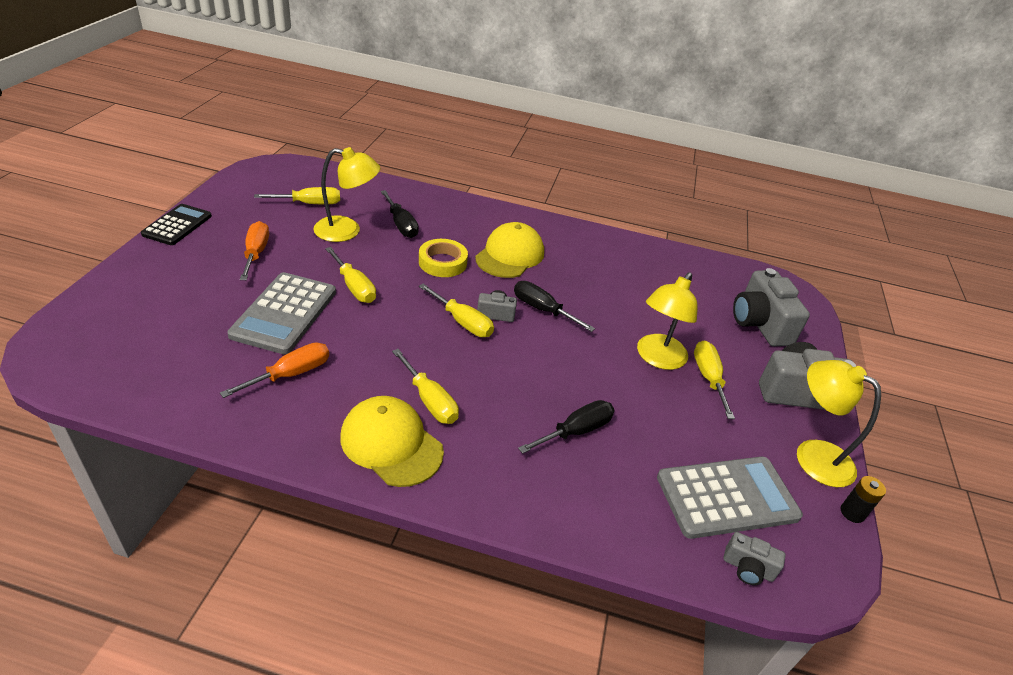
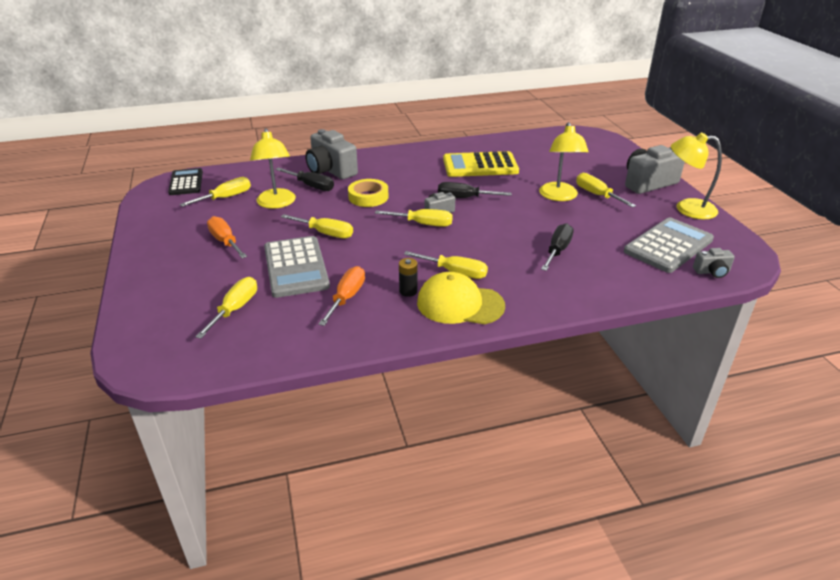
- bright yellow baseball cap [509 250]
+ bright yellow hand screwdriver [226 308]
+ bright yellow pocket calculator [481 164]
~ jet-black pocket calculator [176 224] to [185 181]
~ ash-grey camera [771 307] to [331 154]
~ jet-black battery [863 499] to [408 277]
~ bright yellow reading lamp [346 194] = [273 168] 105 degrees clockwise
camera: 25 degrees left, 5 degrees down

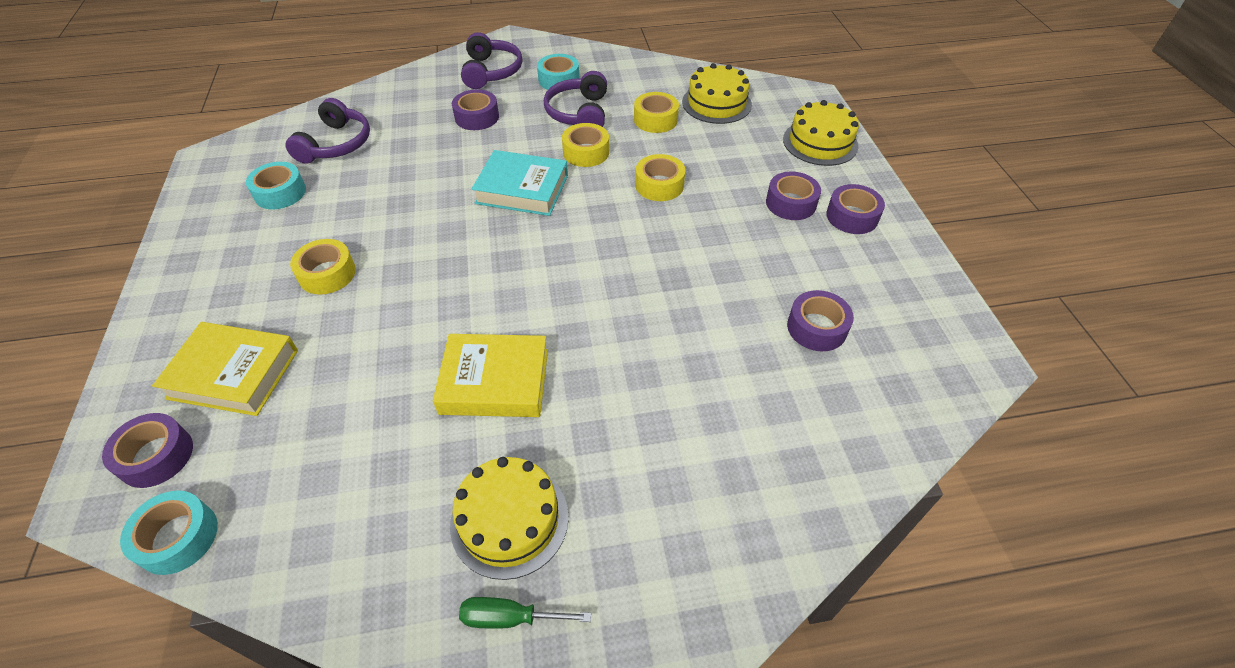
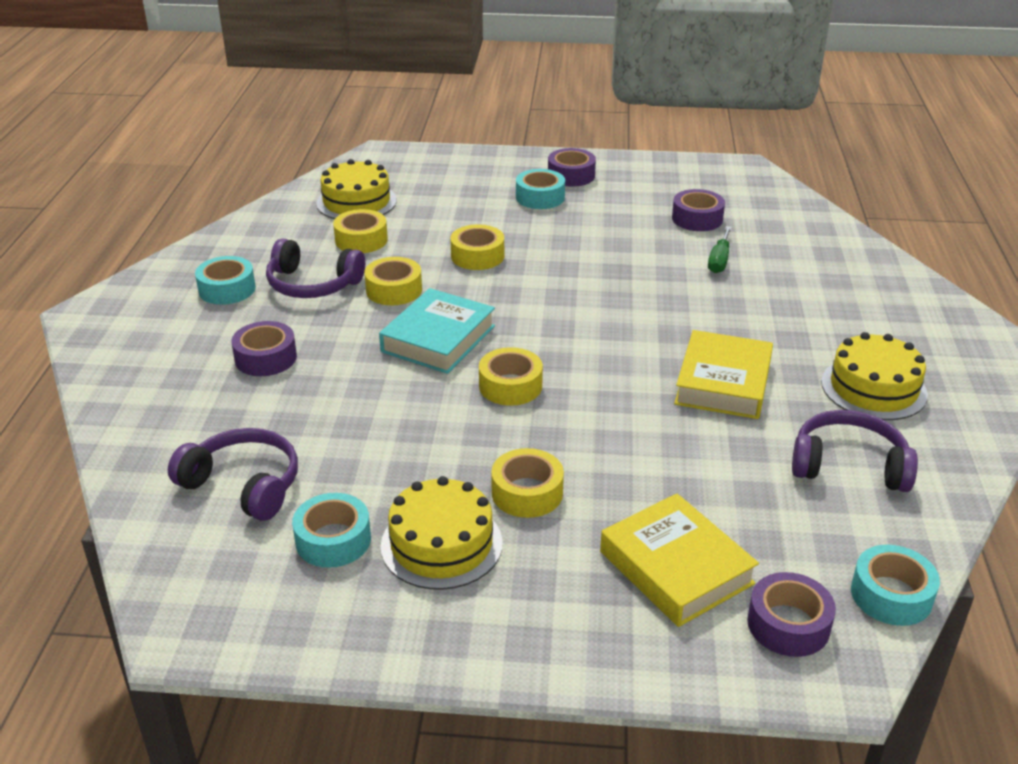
+ bright yellow sticky tape [511 376]
~ green hand screwdriver [525 613] to [720 249]
~ purple over-ear headphones [491 60] to [855 451]
~ bright yellow cake [821 133] to [442 533]
~ purple sticky tape [793 195] to turquoise sticky tape [540 189]
~ bright yellow hardback [225 369] = [679 560] 60 degrees counterclockwise
camera: 75 degrees left, 15 degrees down

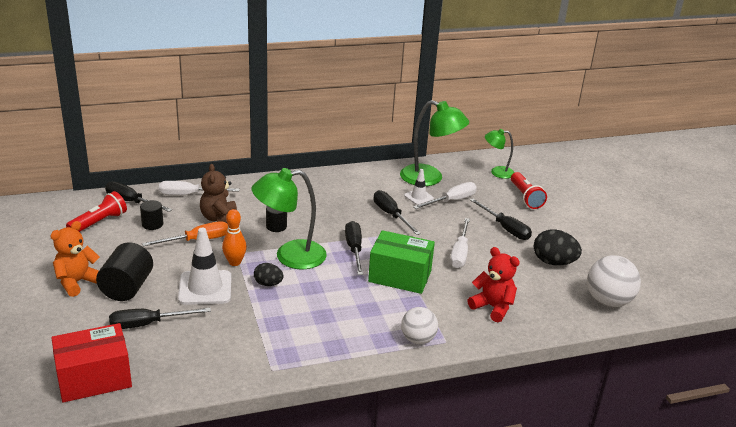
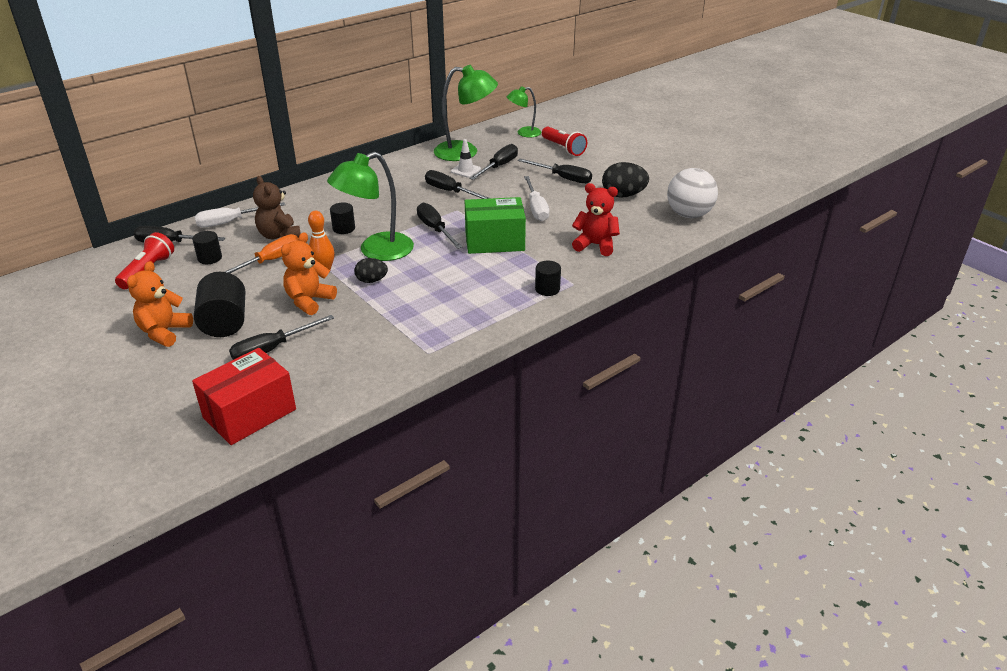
~ pure white traffic cone [204 266] to bright orange teddy [309 273]
~ pure white play ball [419 325] to jet-black cylinder shape [548 278]
~ pure white hand screwdriver [445 195] to jet-black hand screwdriver [493 162]
camera: 20 degrees left, 5 degrees up

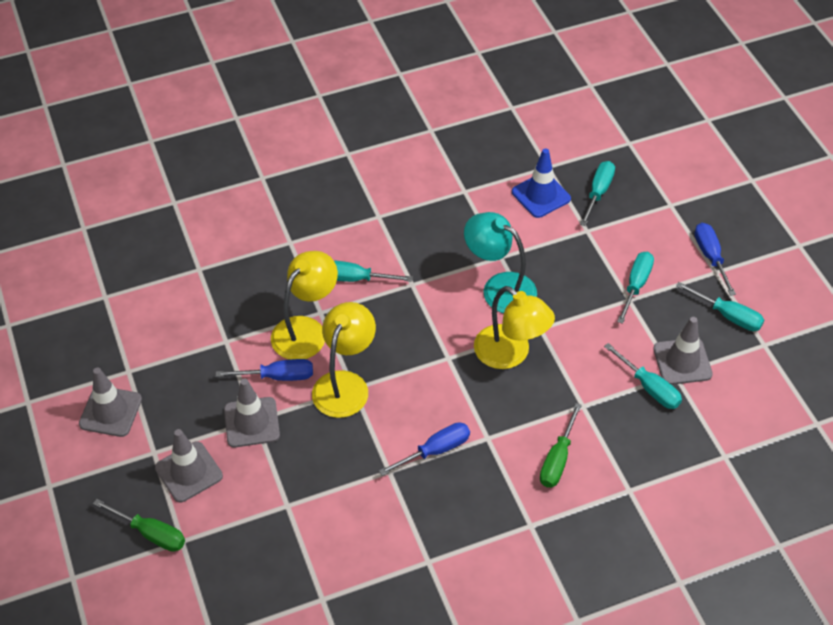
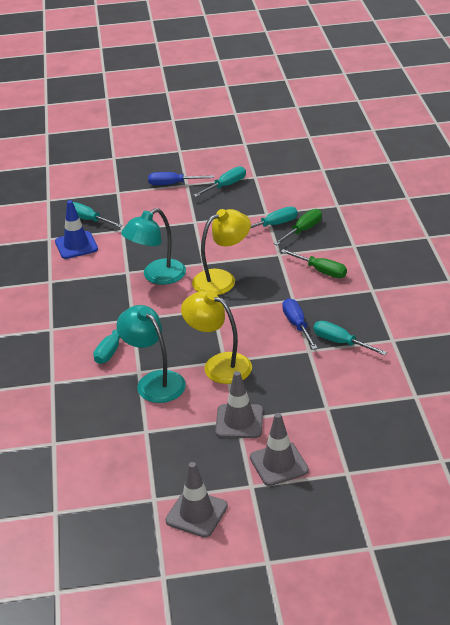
- cobalt hand screwdriver [264 370]
- ash-grey traffic cone [683 351]
~ green hand screwdriver [139 525] to [298 227]
~ turquoise hand screwdriver [635 288] to [350 338]
~ bright yellow reading lamp [304 305] to turquoise reading lamp [151 354]
camera: 75 degrees left, 15 degrees down

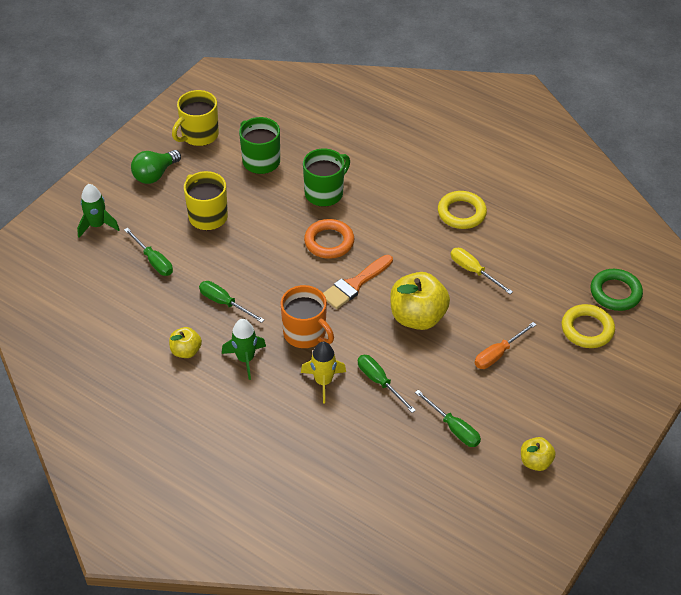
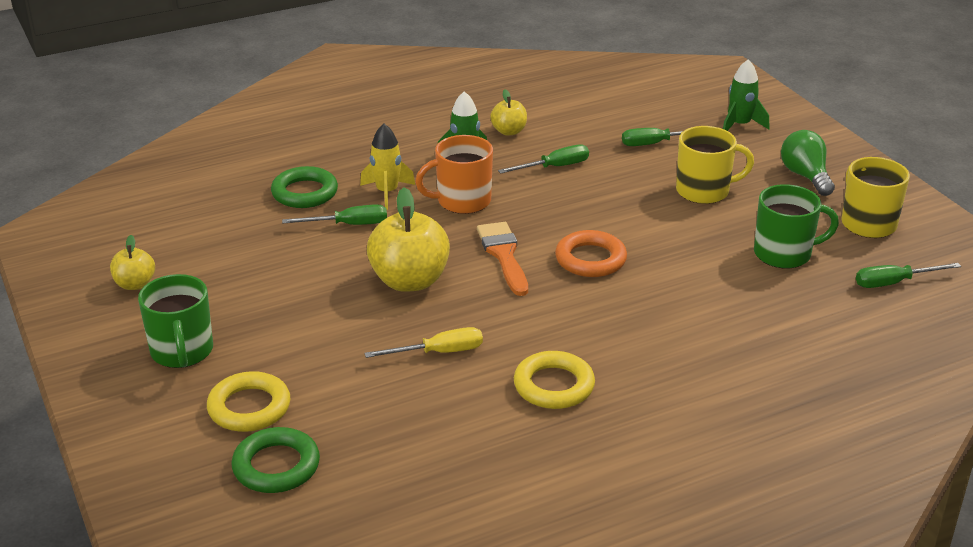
- bright orange hand screwdriver [505 345]
+ green torus [304 187]
~ green mug [326 177] to [175 321]
~ green hand screwdriver [448 418] to [908 275]
camera: 120 degrees right, 15 degrees down

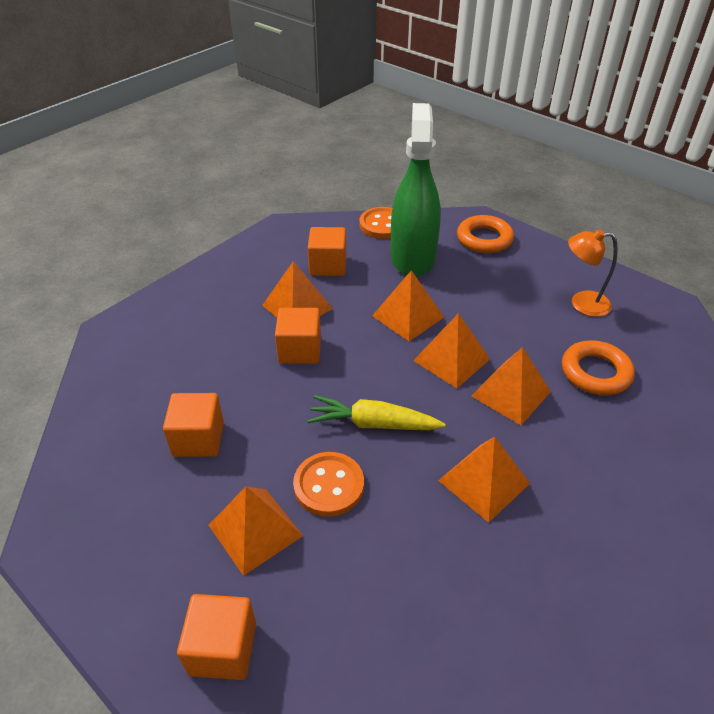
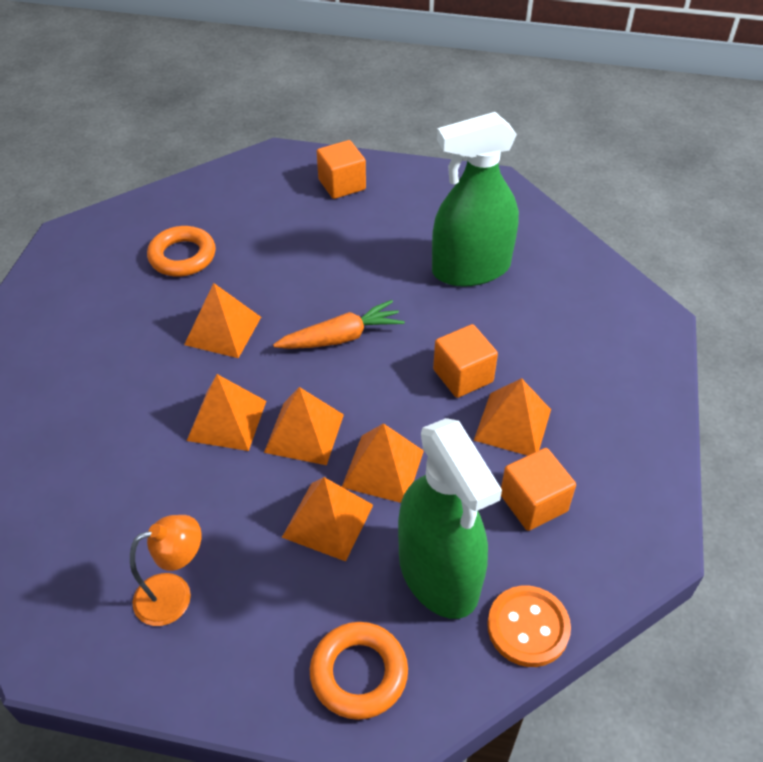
- bright orange sewing button [328 484]
~ bright orange pyramid shape [256 531] to [327 519]
~ bright orange torus [598 368] to [181 251]
~ bright orange solid cube [193 425] to green spray bottle [475 199]
~ bright yellow root vegetable [376 412] to bright orange root vegetable [339 324]
camera: 150 degrees right, 5 degrees up

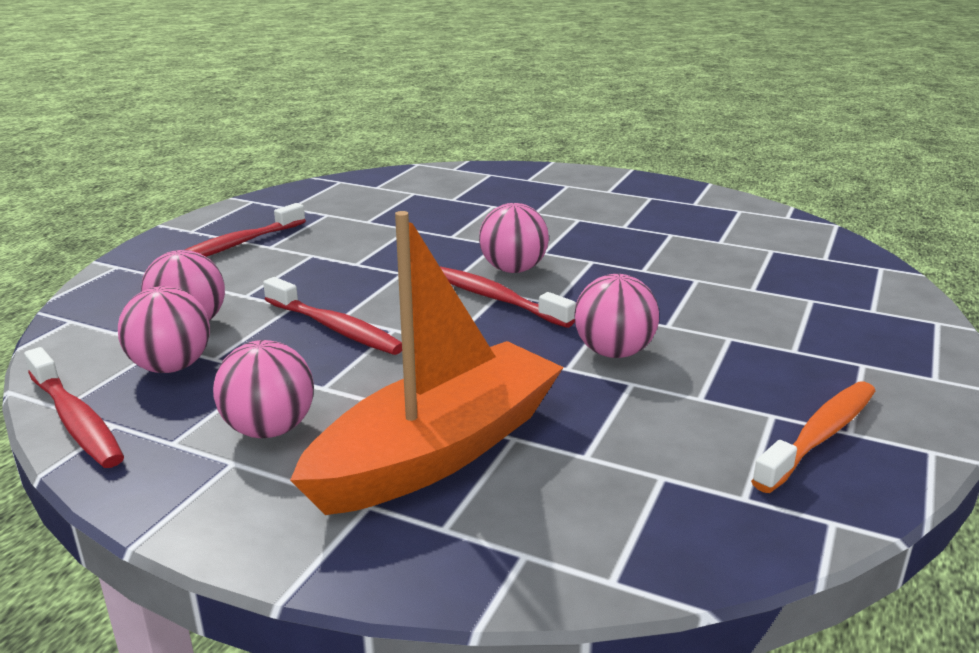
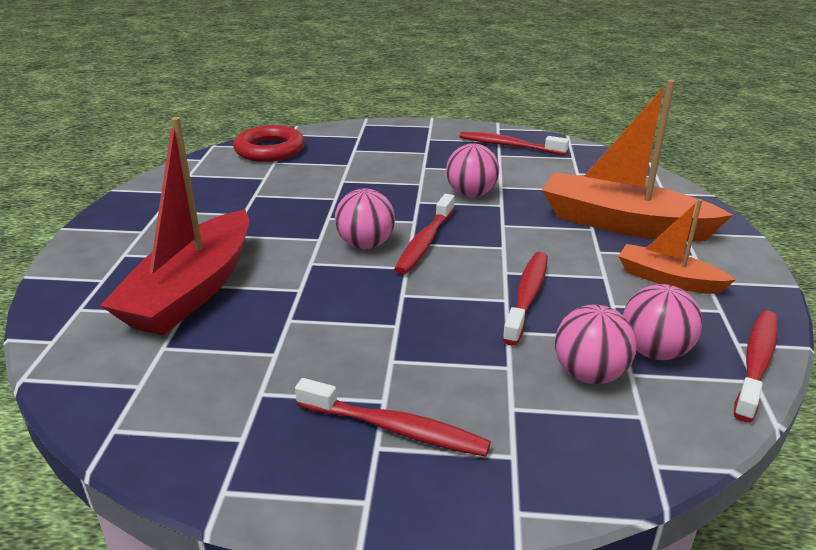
+ red boat [174 226]
+ red torus [269 143]
~ rosy play ball [263 389] to bright orange boat [677 246]
~ bright orange toothbrush [813 437] to red toothbrush [514 143]
camera: 110 degrees left, 5 degrees up

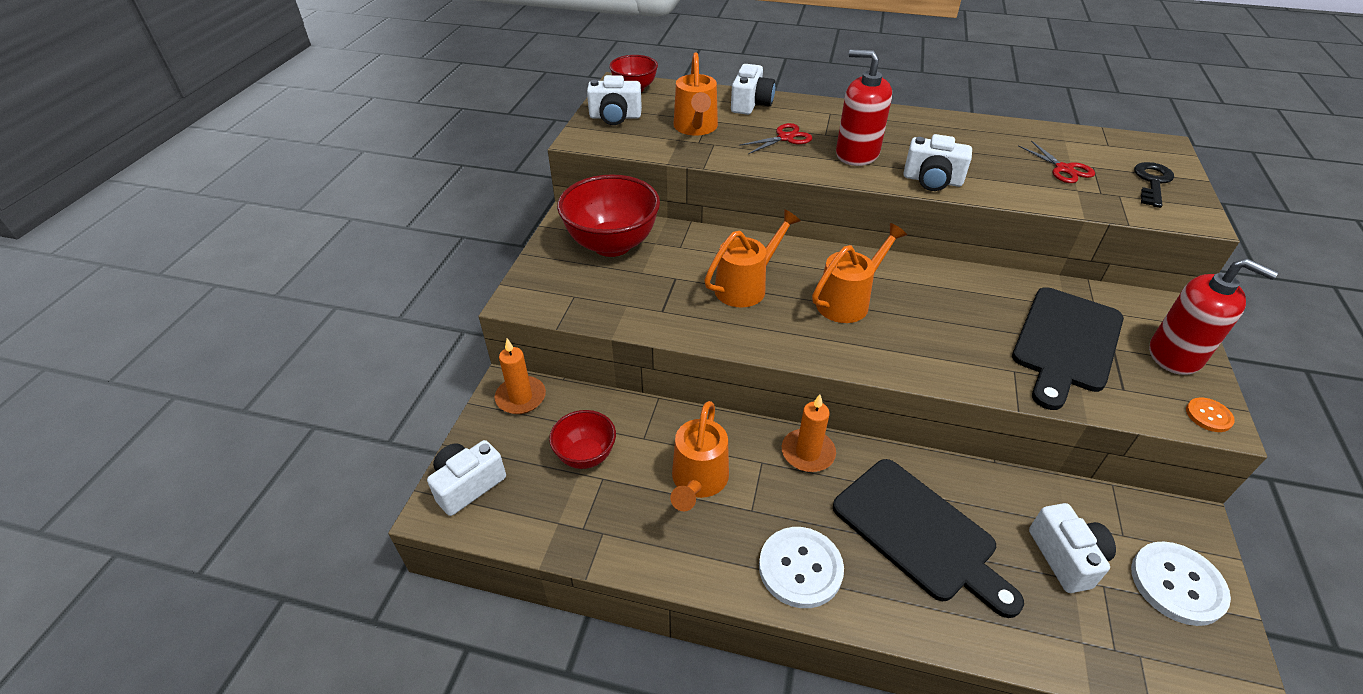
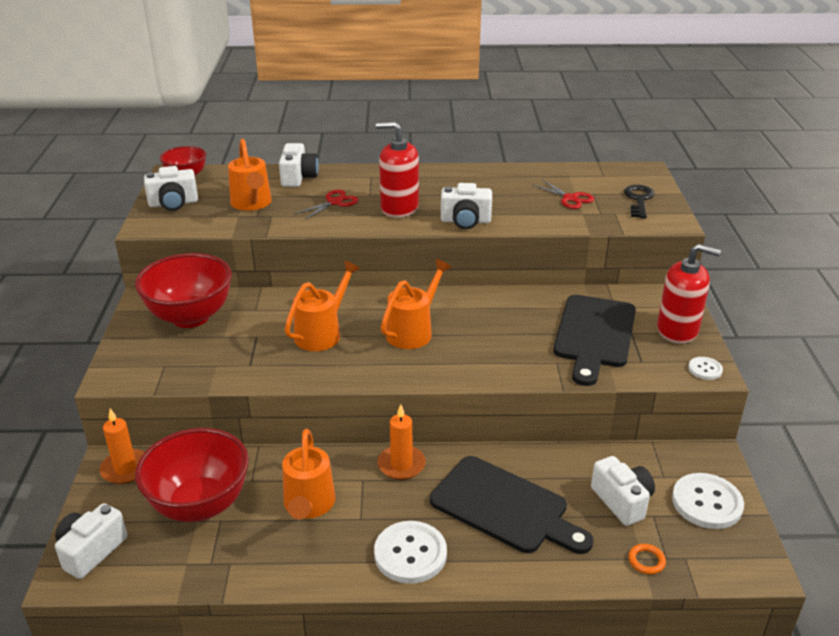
+ bright orange torus [647 559]
~ bright orange sewing button [1210 414] to pure white sewing button [705 368]
~ red bowl [582 439] = [192 475] x1.78
camera: 15 degrees left, 10 degrees down

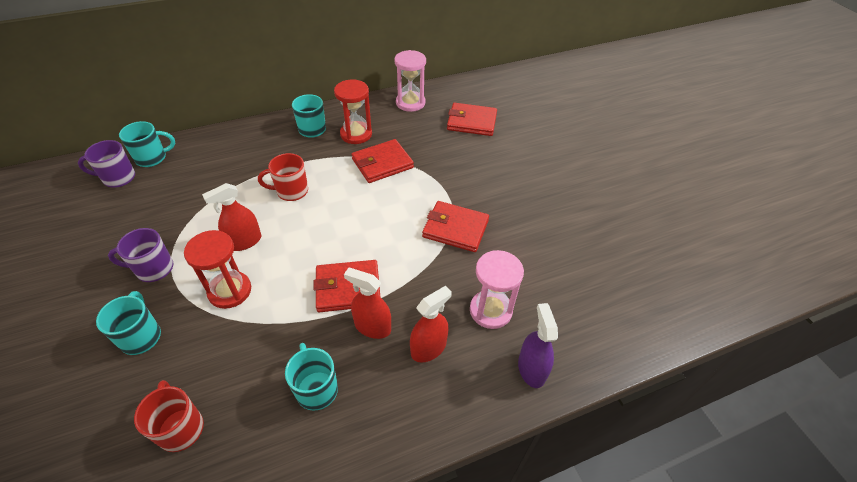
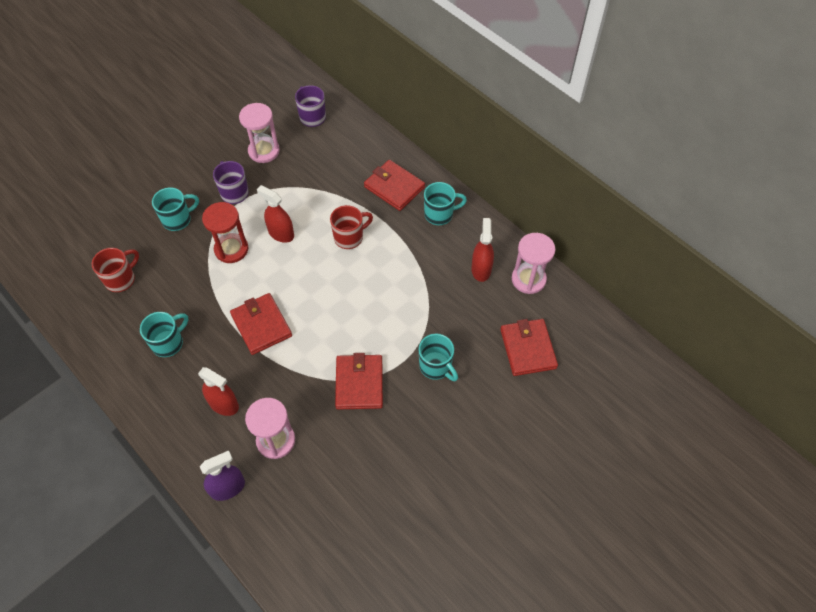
- red hourglass [353 112]
+ rosy hourglass [259 133]
~ turquoise mug [147 144] to [438 357]
~ red spray bottle [367 303] to [482 250]
~ red wallet [383 161] to [394 185]
~ red mug [283 177] = [351 227] 90 degrees clockwise
camera: 70 degrees right, 10 degrees up

